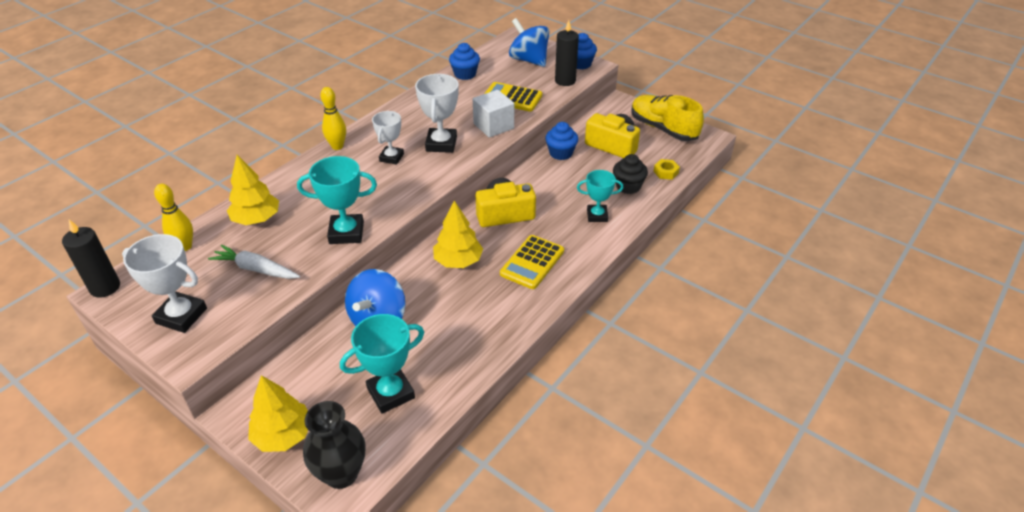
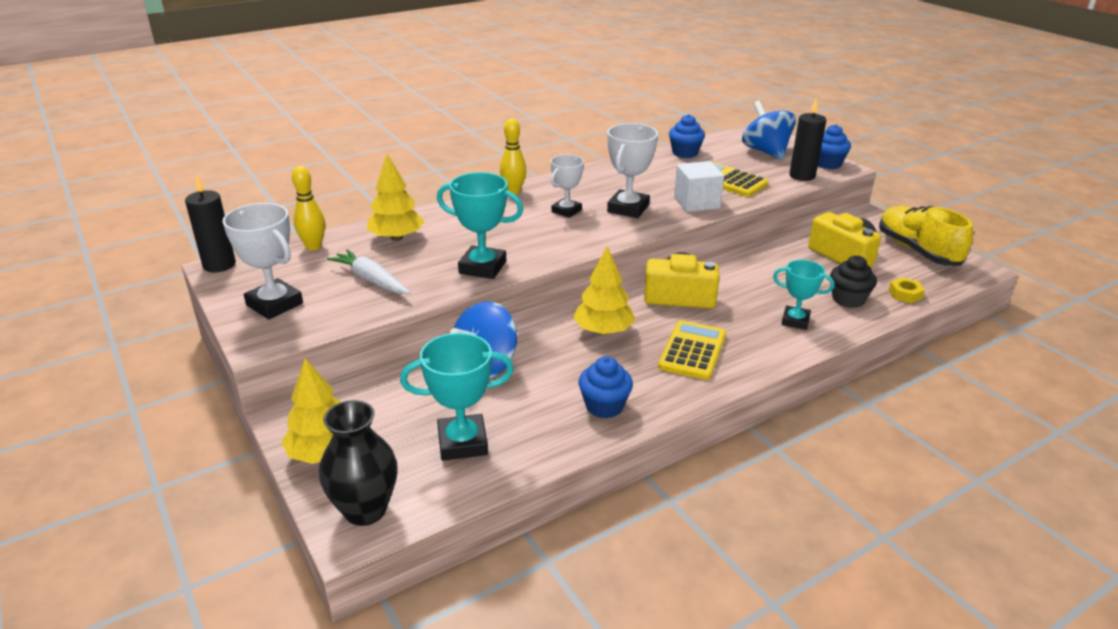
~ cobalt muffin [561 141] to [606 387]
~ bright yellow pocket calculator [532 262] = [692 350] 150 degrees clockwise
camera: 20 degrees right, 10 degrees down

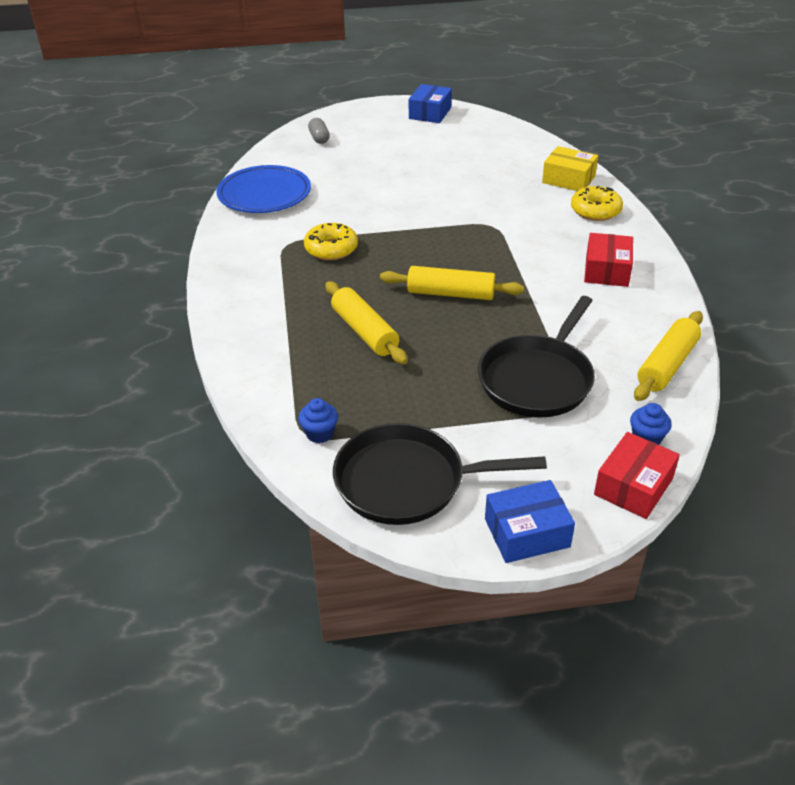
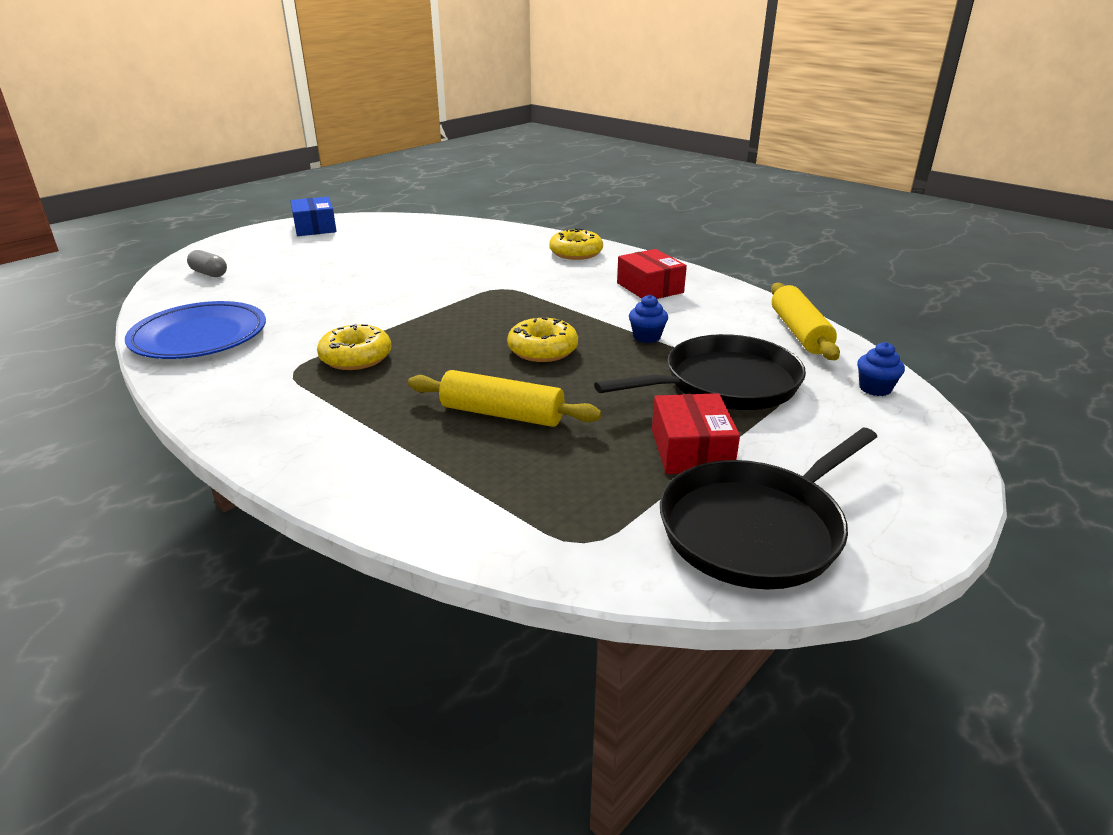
- cobalt parcel [530 521]
- bright yellow parcel [570 168]
~ cobalt muffin [318 420] to [648 319]
~ red parcel [637 475] to [696 433]
~ bright yellow rolling pin [452 283] to bright yellow donut [542 339]
~ jet-black pan [536 357] = [700 372] 105 degrees counterclockwise
camera: 40 degrees left, 10 degrees down

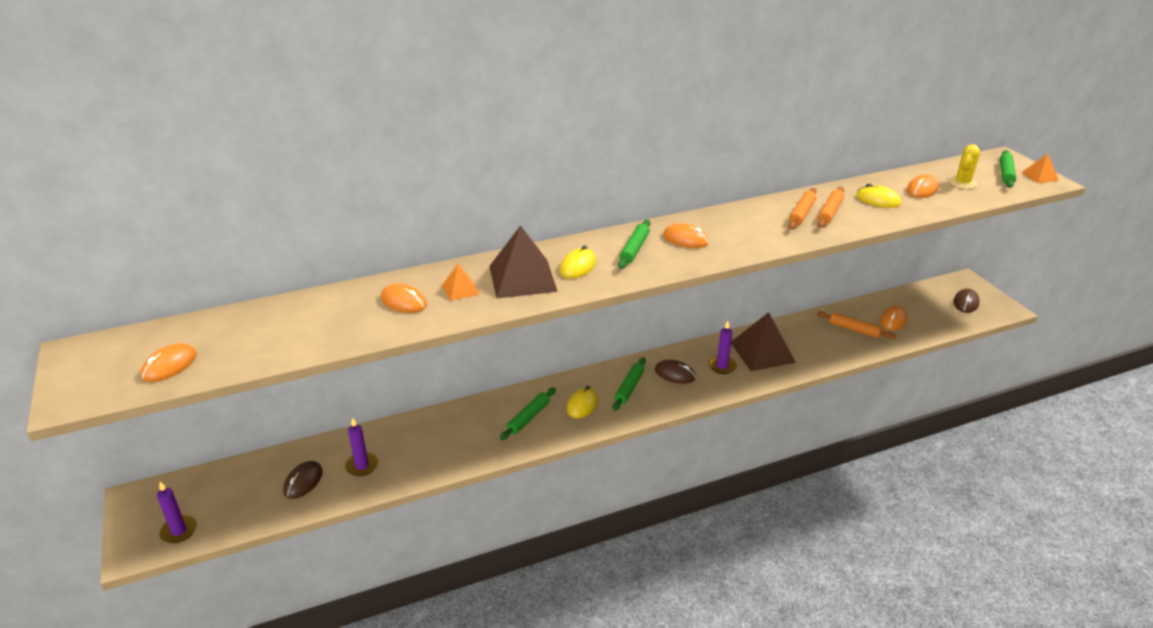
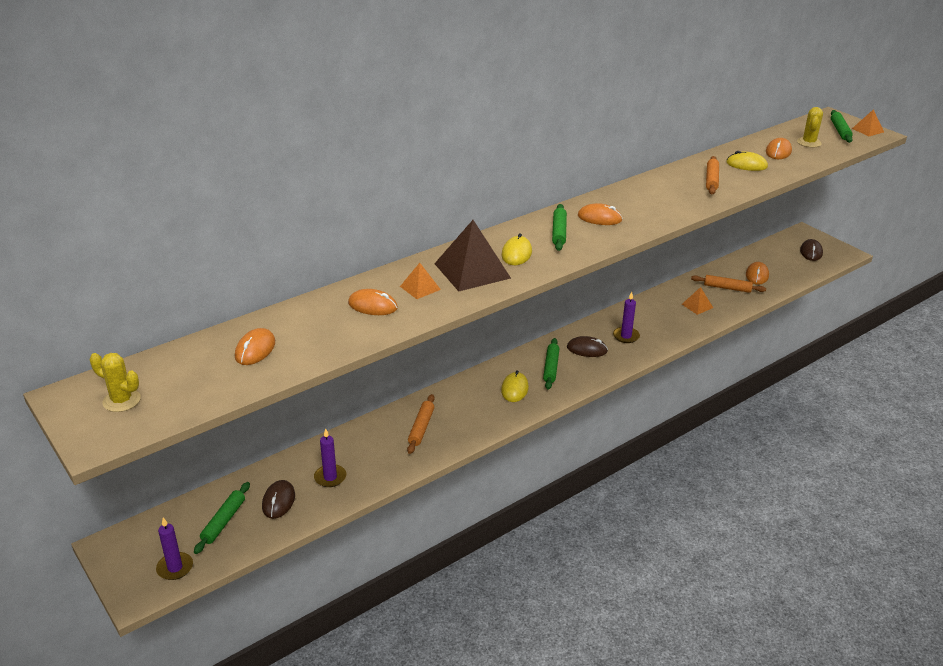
- dark brown pyramid shape [763 341]
+ bright yellow cactus [115 382]
+ bright orange pyramid shape [697 301]
~ bright orange mouse [169 362] to [255 346]
~ green rolling pin [528 413] to [222 518]
~ bright orange rolling pin [802 208] to [421 424]
camera: 15 degrees left, 0 degrees up

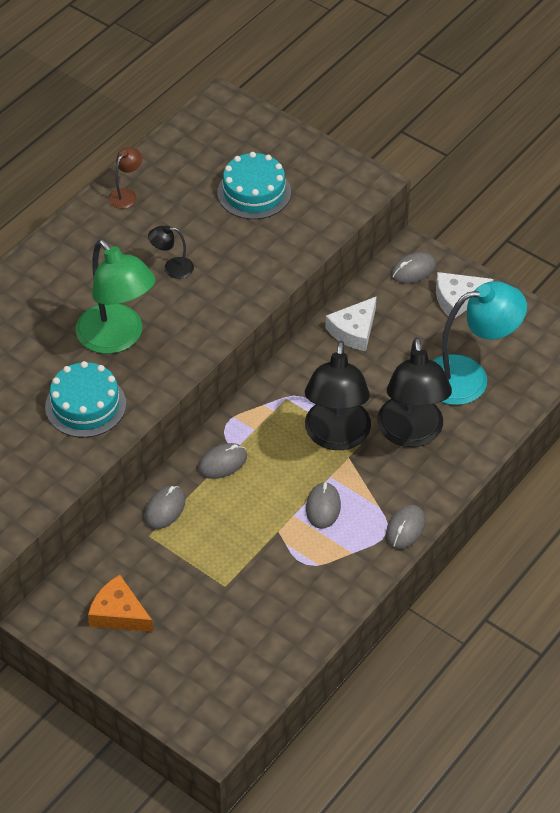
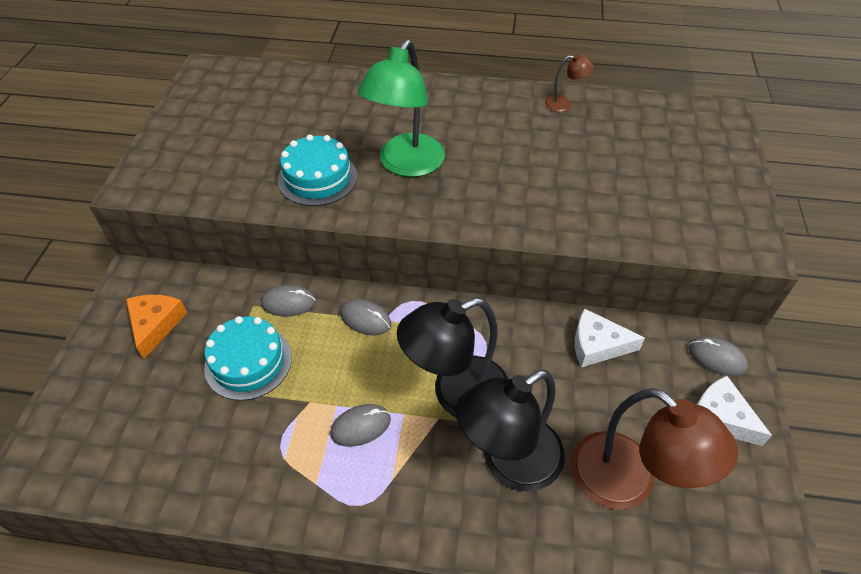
- jet-black reading lamp [171 252]
- ash-grey mouse [405 527]
~ turquoise cake [254 185] to [248 358]
~ turquoise reading lamp [479 343] to dark brown reading lamp [654 449]
camera: 60 degrees right, 0 degrees up

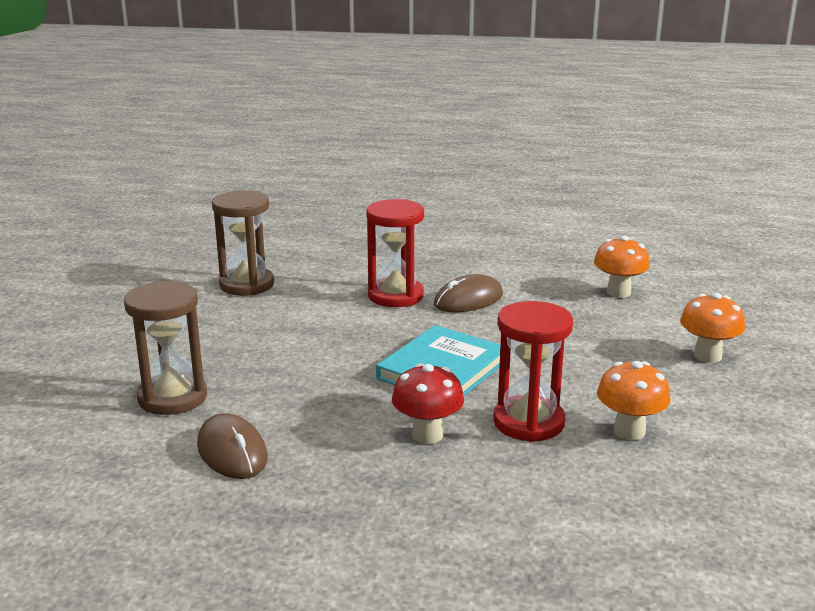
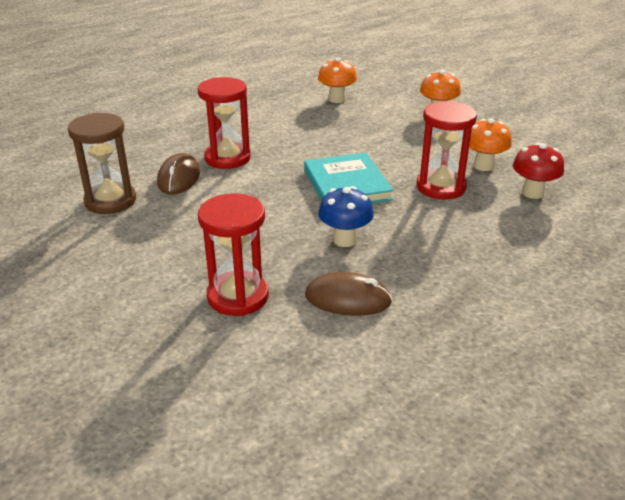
+ cobalt toadstool [346 216]
~ red toadstool [428 403] to [538 171]
~ dark brown mouse [468 293] to [178 173]
~ dark brown hourglass [165 348] to red hourglass [233 254]
camera: 50 degrees left, 10 degrees up

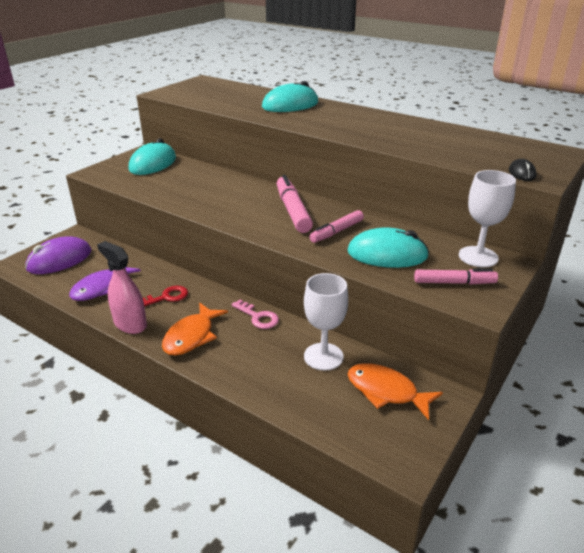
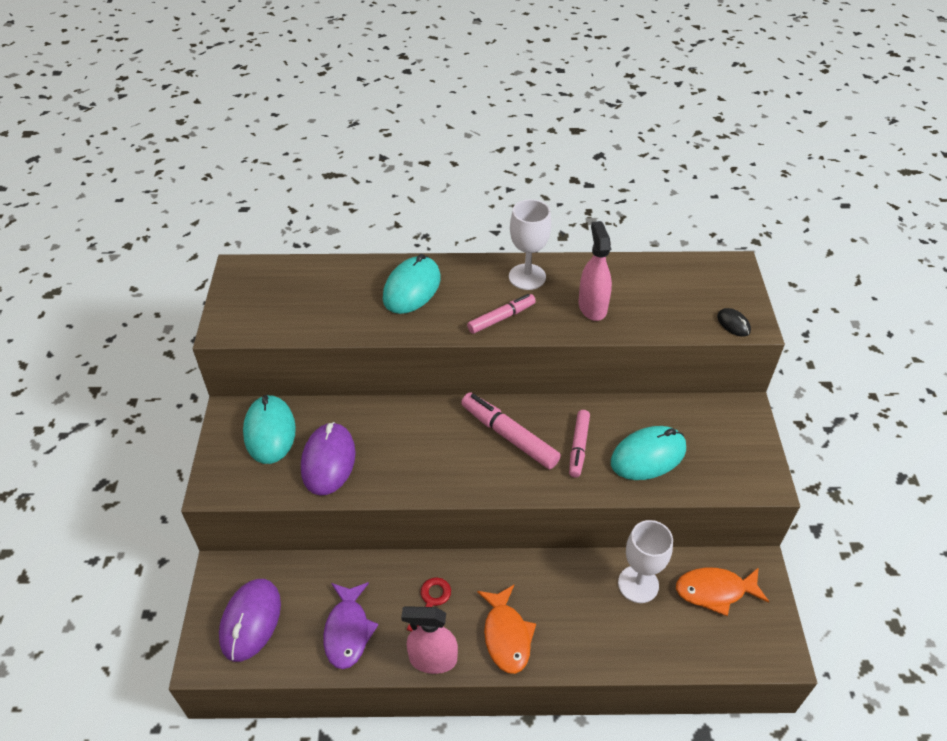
- rosy key [255 314]
+ purple mouse [328 459]
+ rosy spray bottle [595 271]
~ rosy marker pen [456 276] to [501 314]
~ pure white goblet [487 218] to [530 244]
camera: 35 degrees left, 15 degrees up

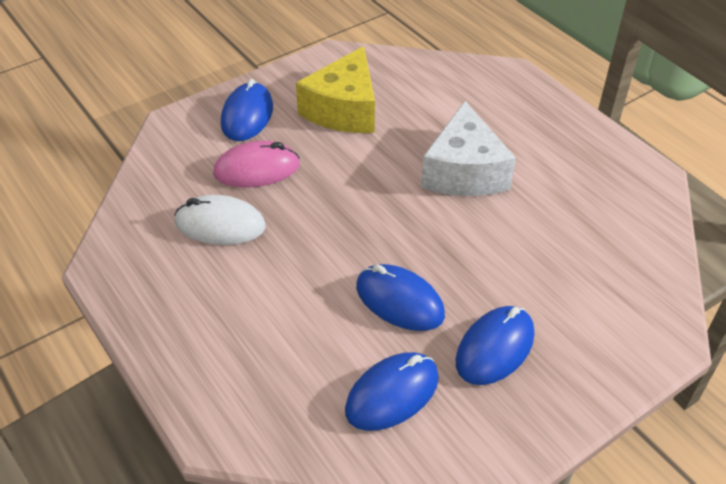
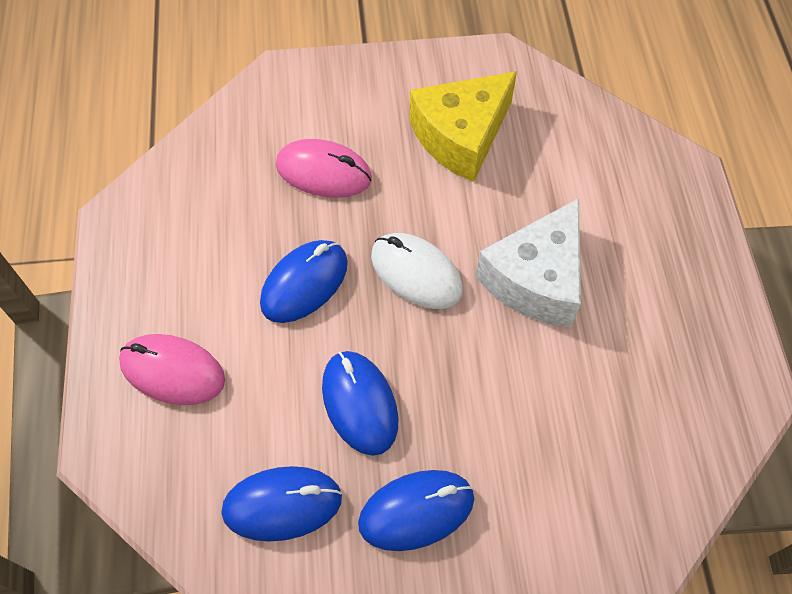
+ rosy mouse [172 369]
~ pure white mouse [220 220] to [417 271]
~ cobalt mouse [247 110] to [304 281]
camera: 30 degrees right, 15 degrees up

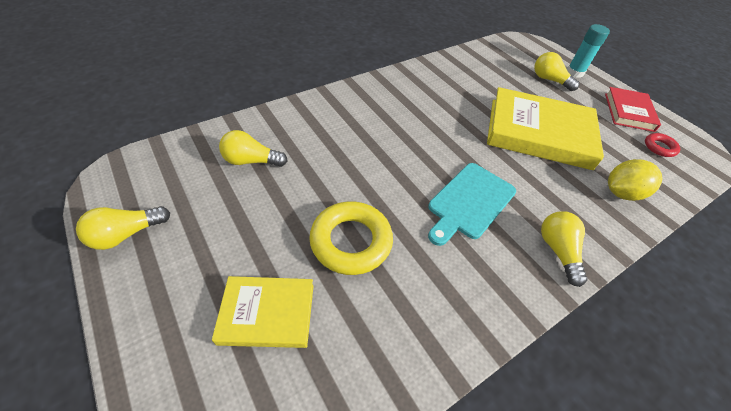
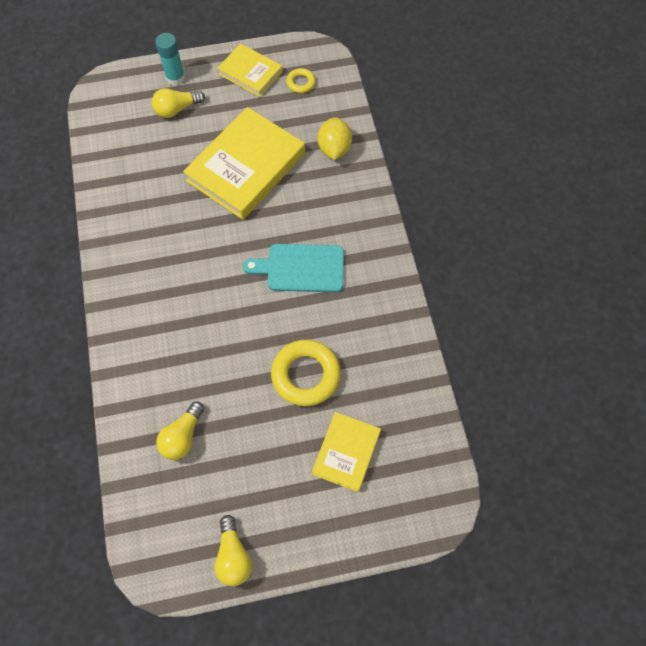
- bright yellow bulb [564 249]
~ red hardback [633 109] to bright yellow hardback [250 70]
~ red torus [662 145] to bright yellow torus [301 80]
~ turquoise bread board [472 204] = [293 268] 120 degrees clockwise
camera: 65 degrees left, 15 degrees up

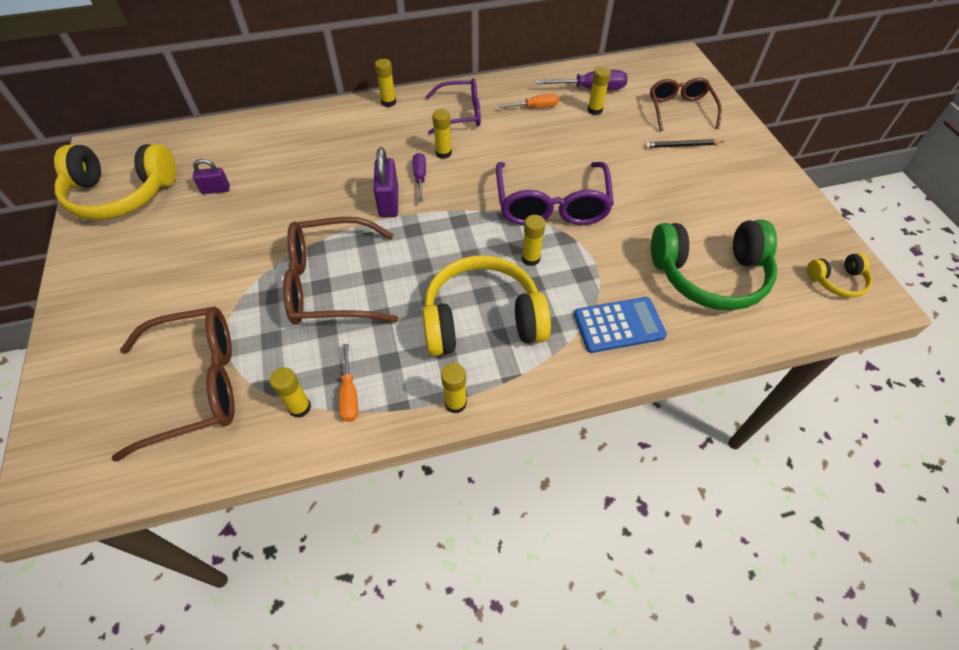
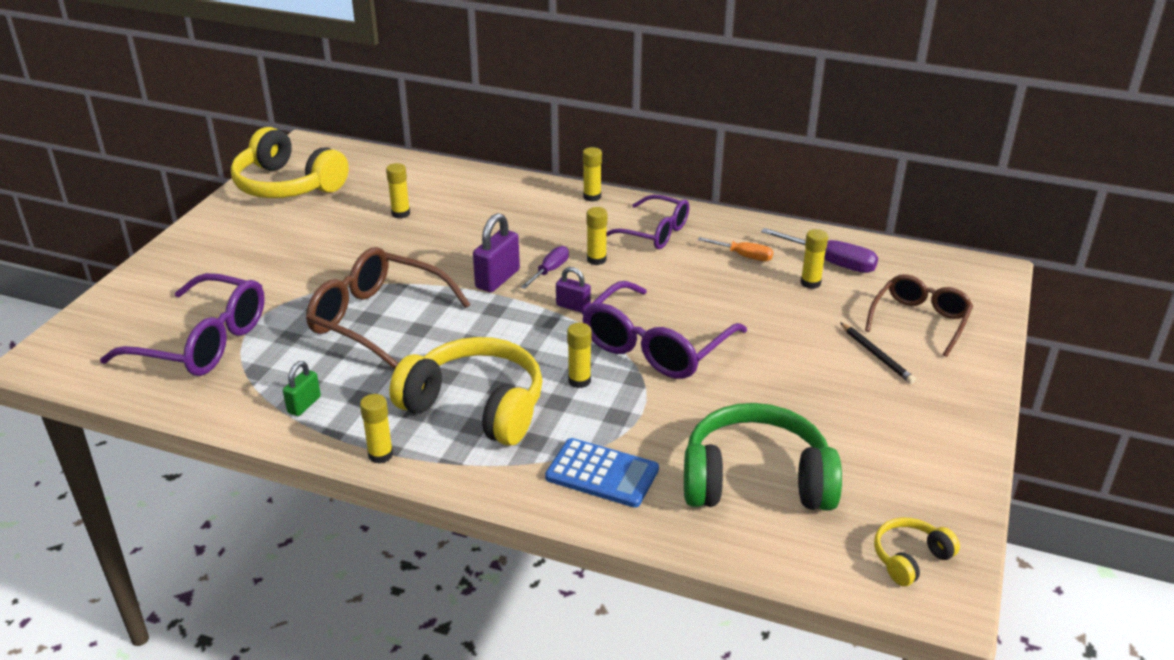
~ purple small lock [211 176] to [573 290]
~ bright yellow glue stick [290 392] to [398 191]
~ bright orange hand screwdriver [348 383] to green small lock [302 388]
~ dark brown glasses [173 384] to purple glasses [182 324]
~ jet-black wooden pencil [684 143] = [878 353] 150 degrees counterclockwise
~ green over-ear headphones [714 265] = [763 457] 150 degrees clockwise
~ bright yellow over-ear headphones [840 275] = [917 552] 120 degrees clockwise
camera: 35 degrees right, 20 degrees down

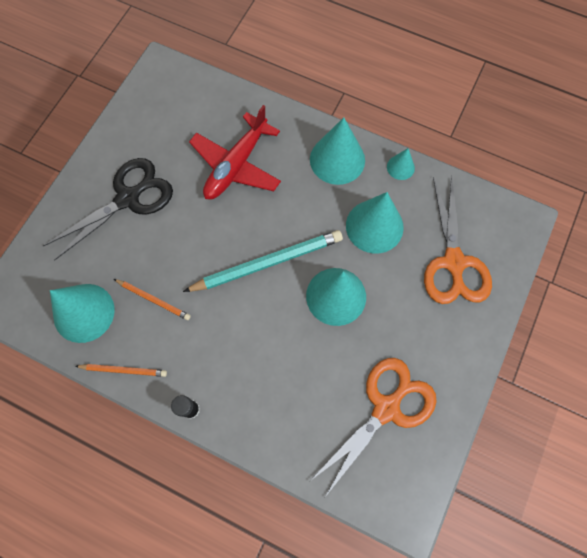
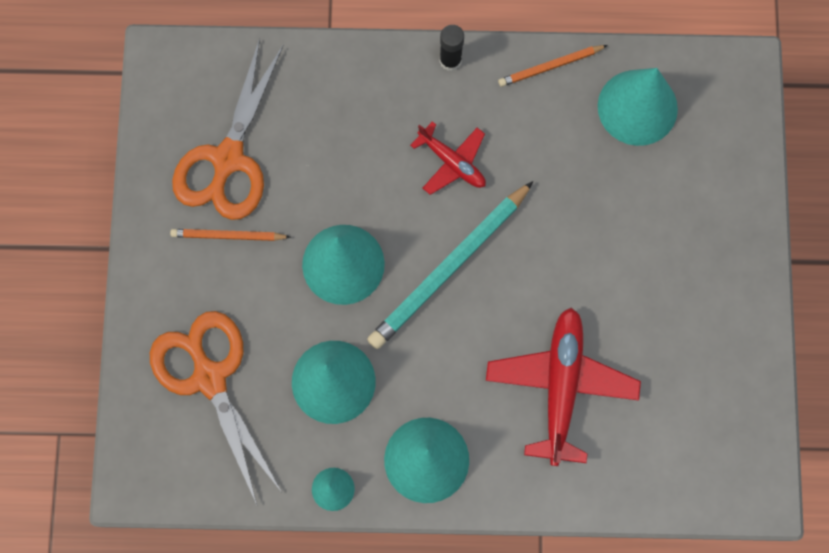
- jet-black pair of scissors [108 209]
+ red aeroplane [448 158]
~ bright orange wooden pencil [152 299] to [230 235]
camera: 155 degrees right, 5 degrees up

